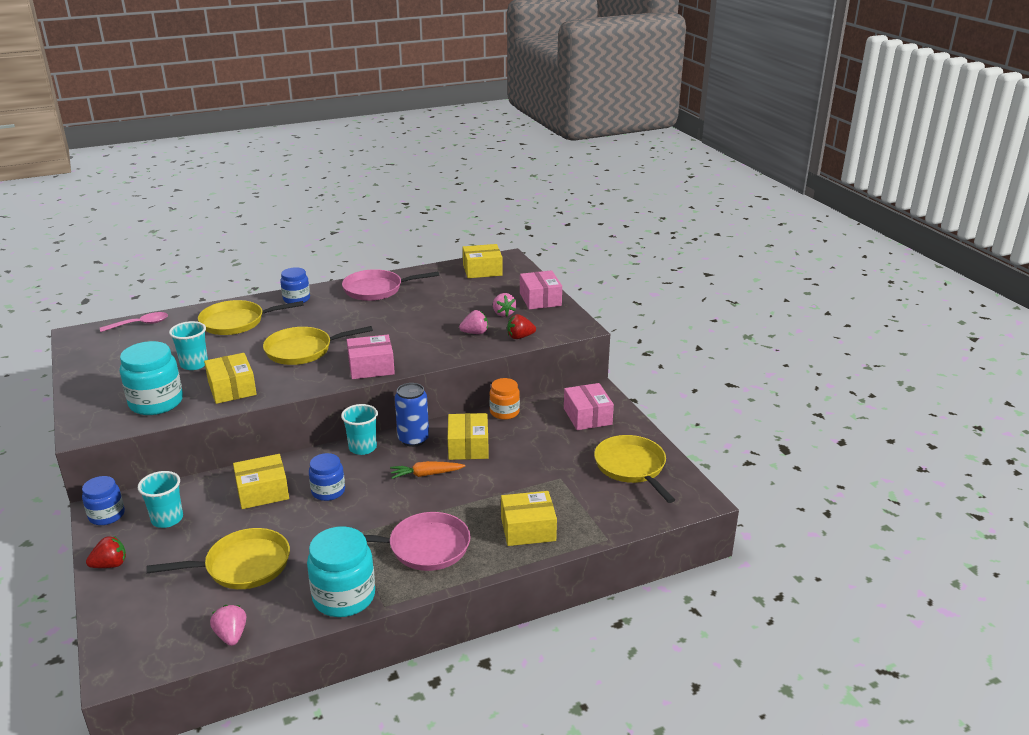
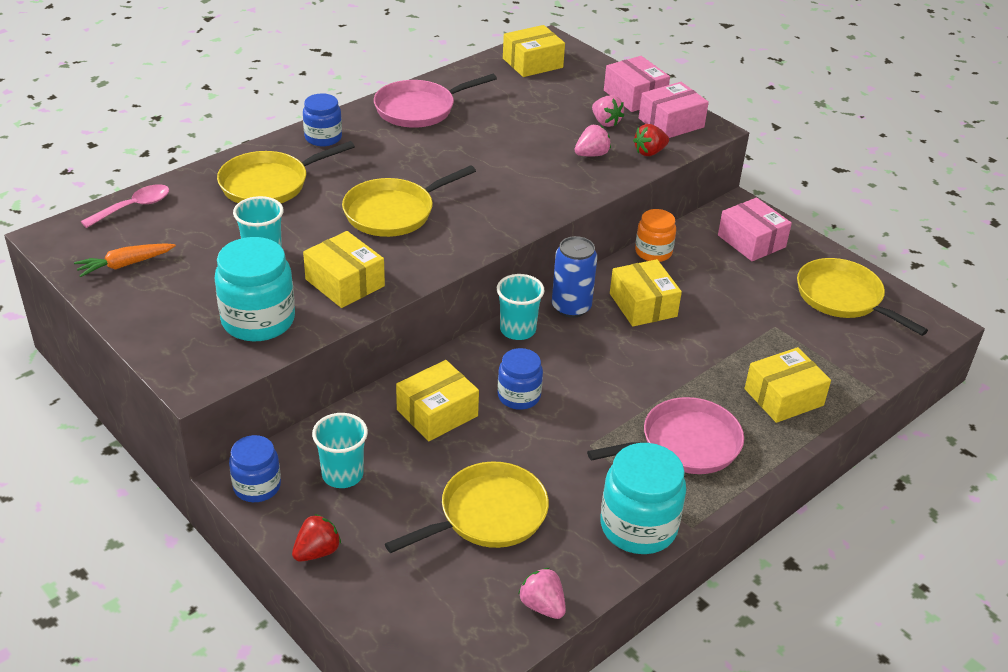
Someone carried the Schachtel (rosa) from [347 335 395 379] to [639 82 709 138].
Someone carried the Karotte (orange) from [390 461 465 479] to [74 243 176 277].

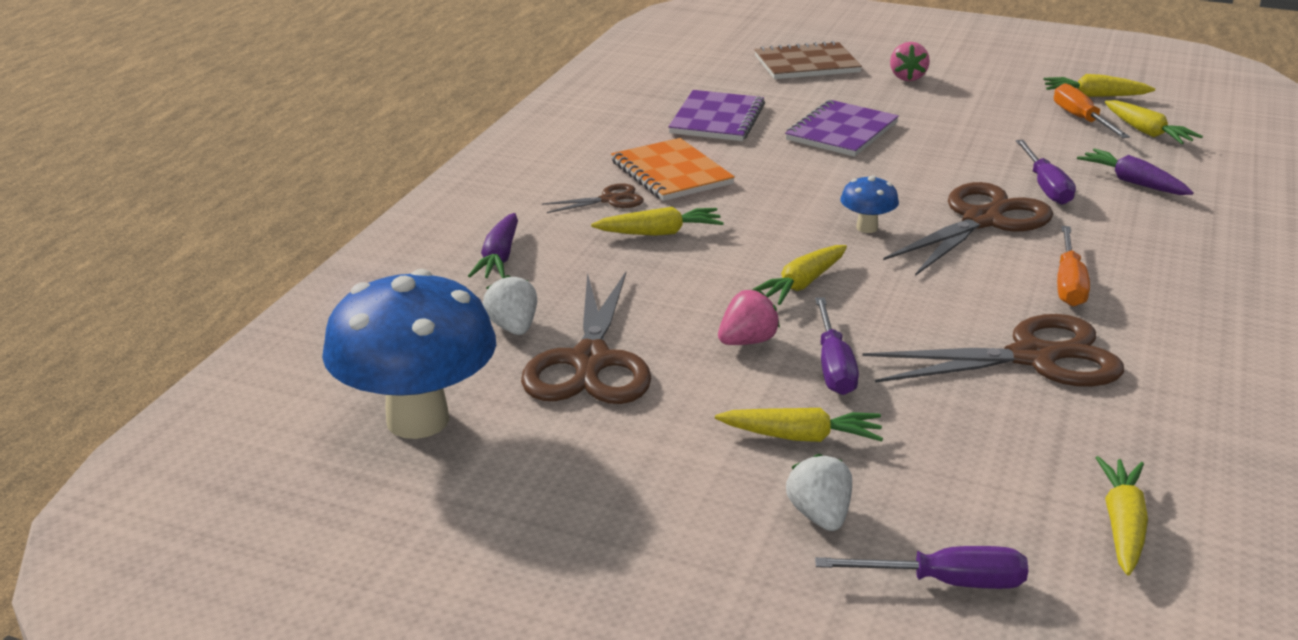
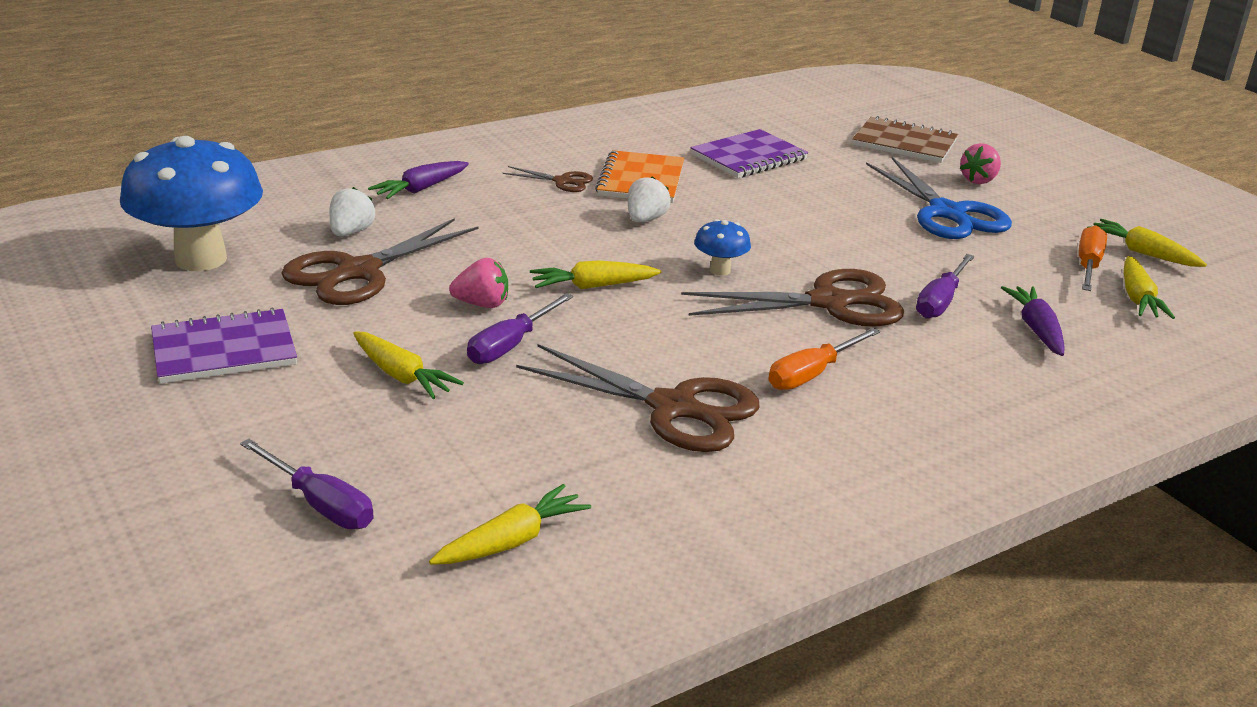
Someone took away the Karotte (gelb) at [591 207 724 236].
Someone put down the Schere (blau) at [866 157 1012 239].
Someone carried the Notizbuch (lila) from [785 100 899 157] to [151 307 297 384].
Someone carried the Erdbeere (weiß) from [786 454 852 531] to [628 176 671 223].

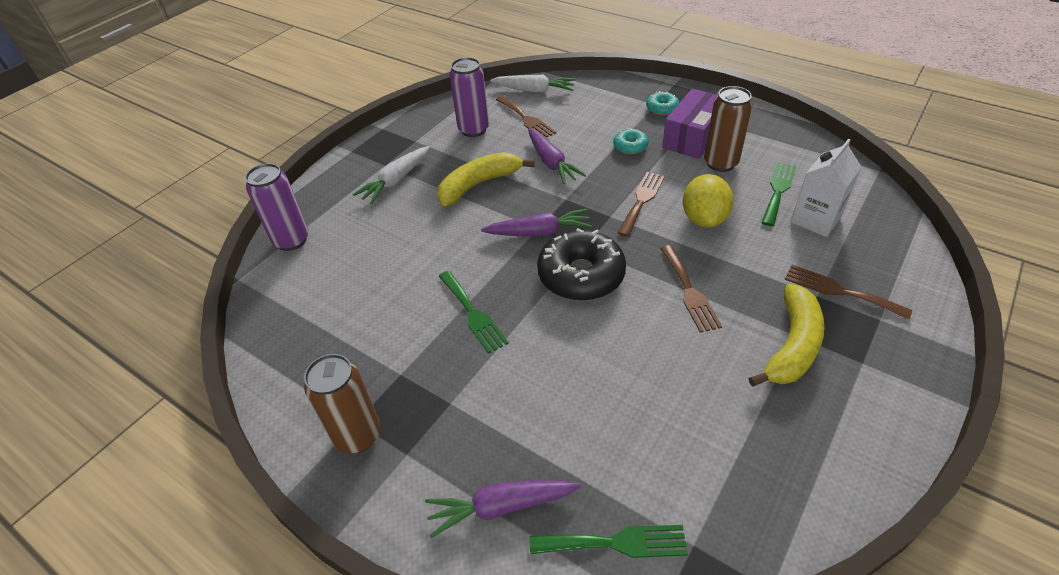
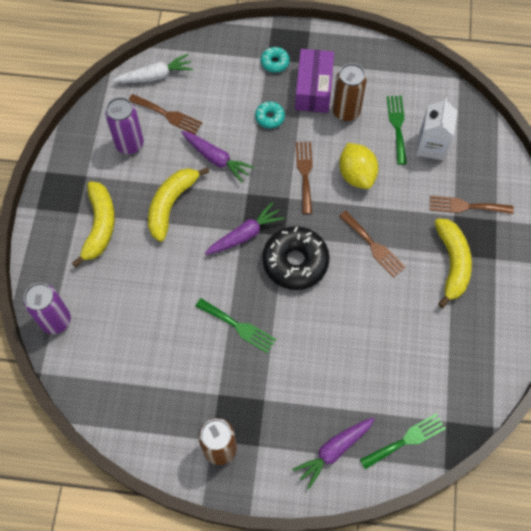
Someone swapped the Karotte (weiß) at [353 146 430 204] for the Banane (gelb) at [72 181 115 267].

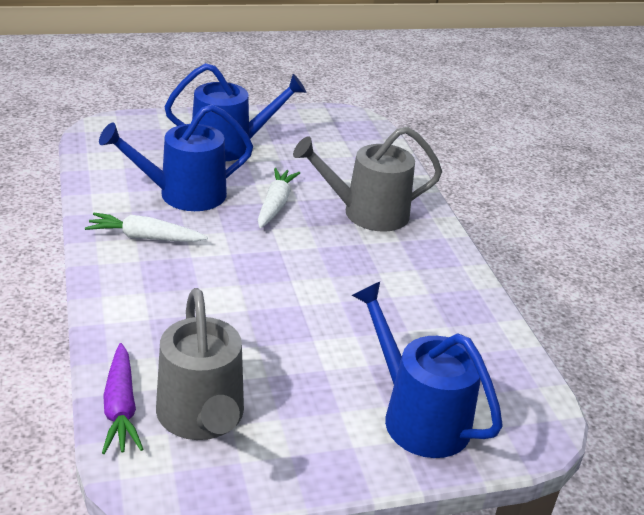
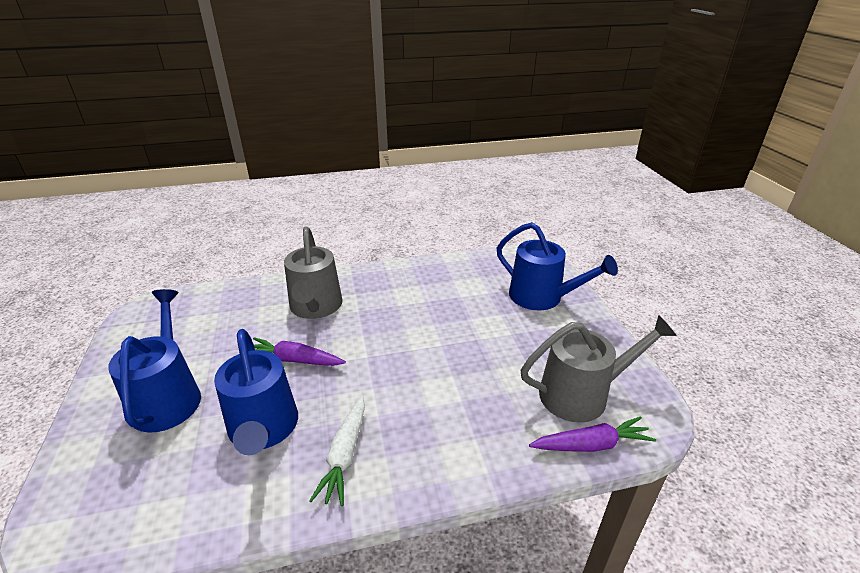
Someone repainted the Karotte (weiß) at [258 168 300 228], which became the Karotte (lila) at [253 337 346 366].
Someone rotated the Gießkanne (blau) at [351 282 503 458] by 105 degrees counterclockwise.

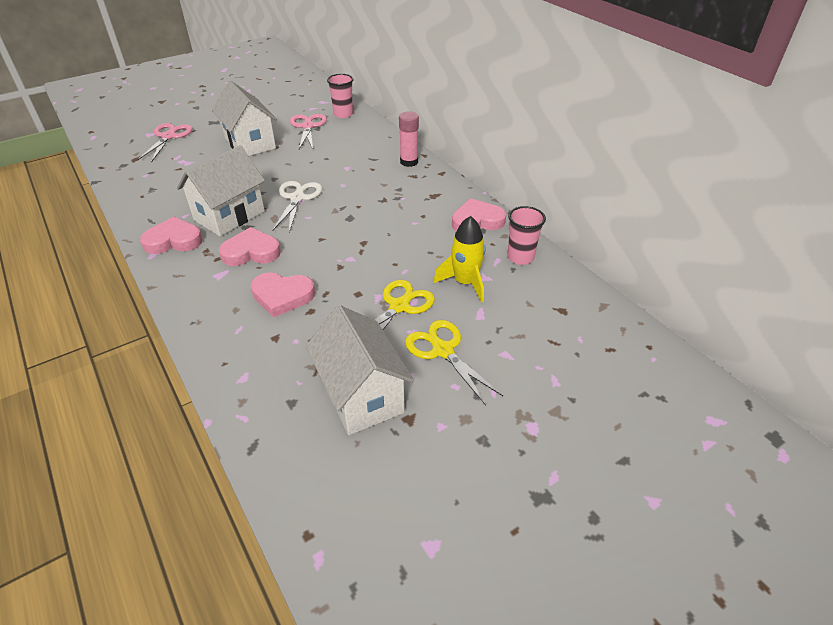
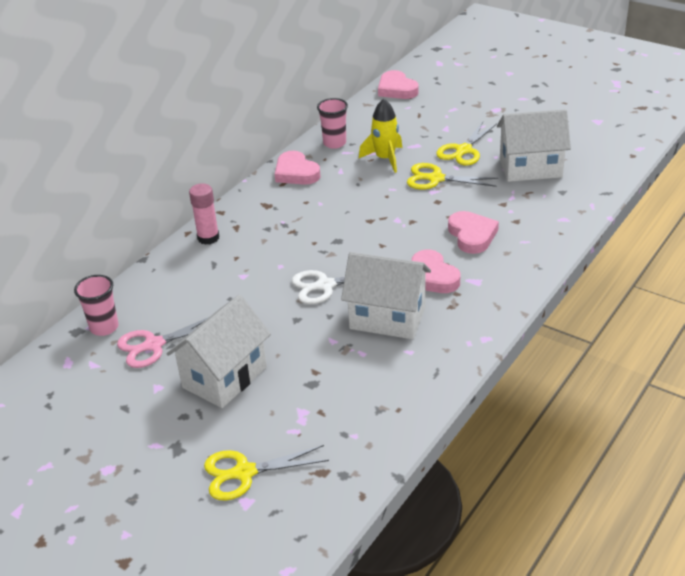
Someone carried the Herz (rosa) from [140 216 203 254] to [378 70 418 99].
Someone repainted the Schere (rosa) at [137 123 192 162], which became the Schere (gelb) at [204 445 329 501].
Someone rotated the Haus (weiß) at [305 305 414 435] by 45 degrees clockwise.

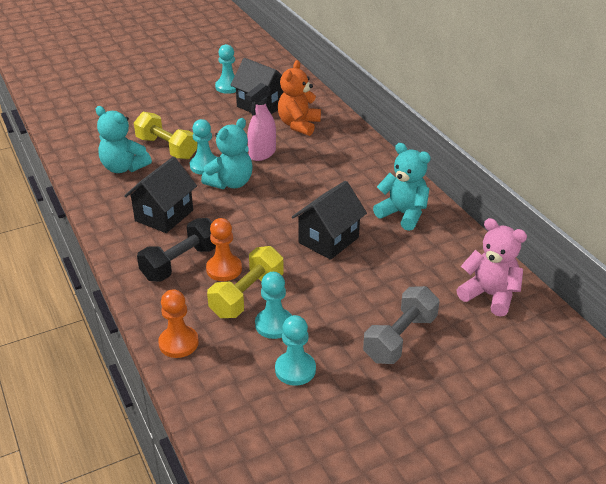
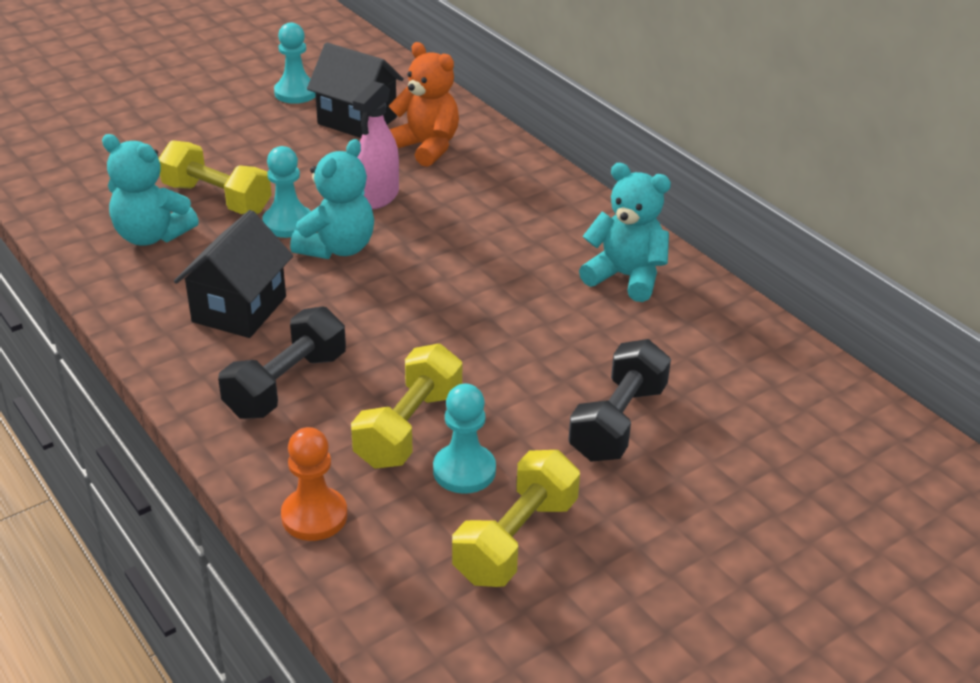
Someone took away the Bauer (orange) at [206 218 242 281].
Someone took away the Haus (schwarz) at [292 181 367 260].
Someone took away the Hantel (grau) at [363 286 440 364].
Someone took away the Teddybär (rosa) at [457 218 527 317].
Someone put down the Hantel (schwarz) at [568 339 671 462].
Someone swapped the Bauer (türkis) at [275 315 316 386] for the Hantel (gelb) at [452 450 580 587].
Someone rotated the Teddybär (orange) at [278 60 321 136] by 120 degrees clockwise.

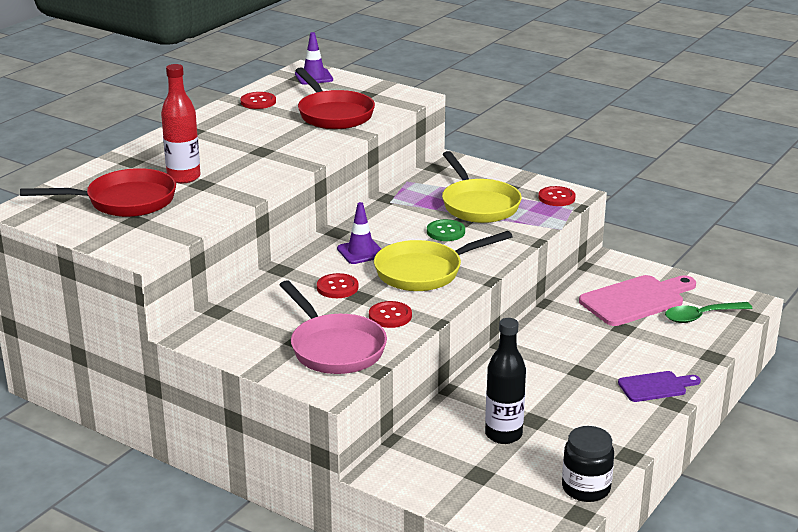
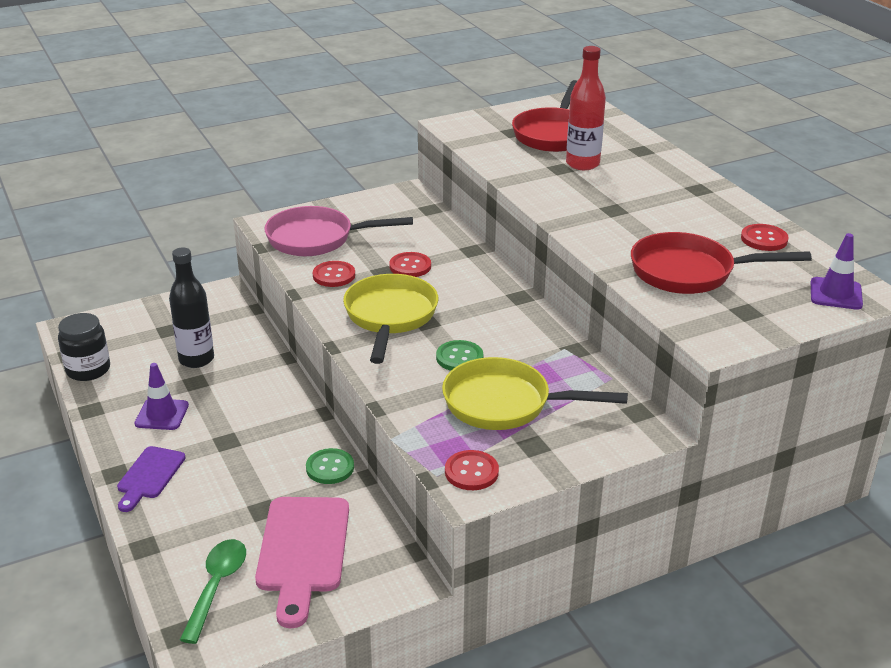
Someone put down the Knopf (grün) at [306 448 354 484].
Someone carried the Leitkegel (lila) from [337 202 381 264] to [135 363 189 430].

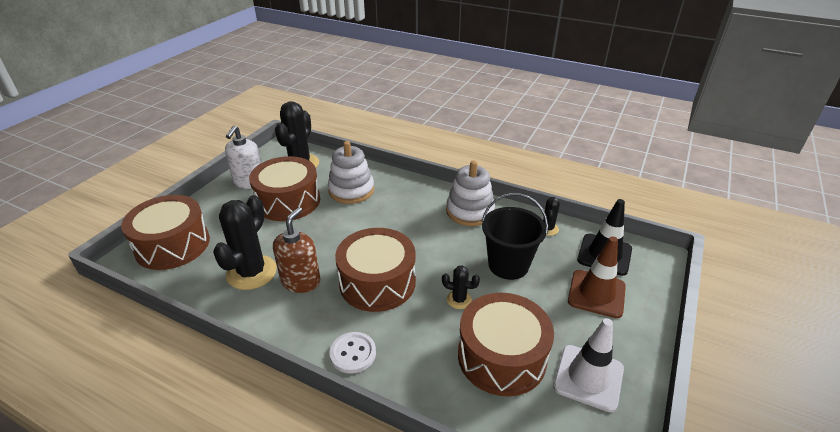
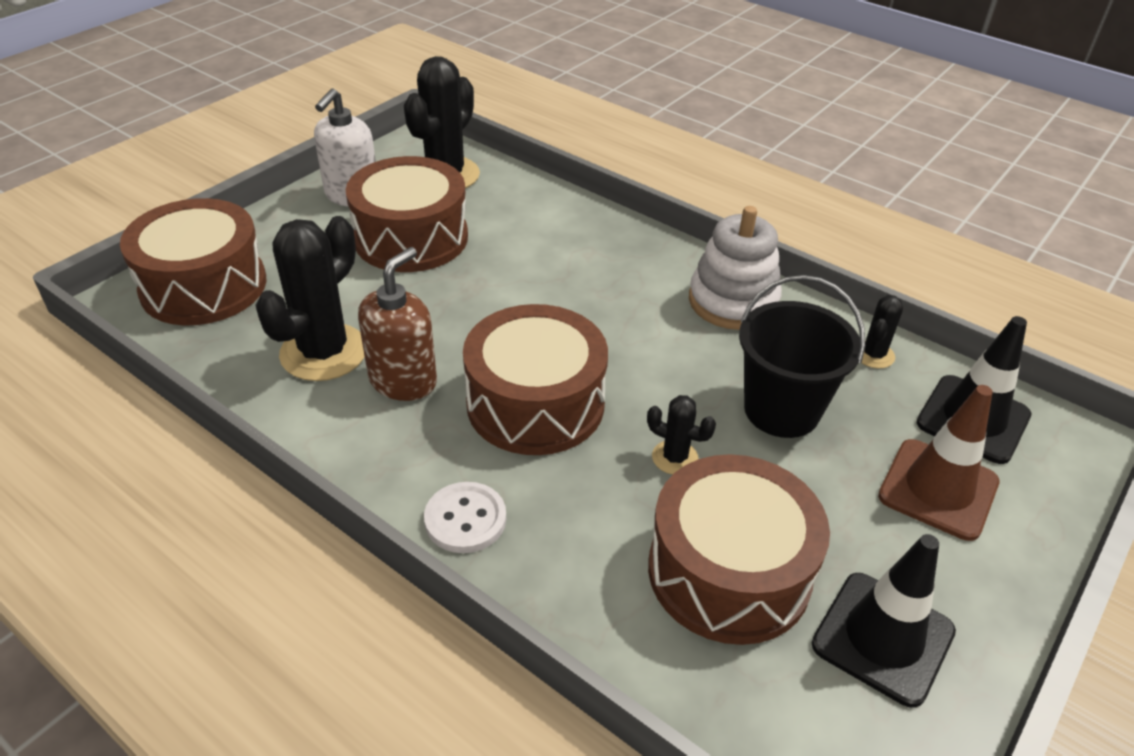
Someone took away the Stapelspielzeug (weiß) at [328 141 374 204].
Someone repainted the Leitkegel (weiß) at [553 318 624 412], which became the Leitkegel (schwarz) at [812 534 956 708].

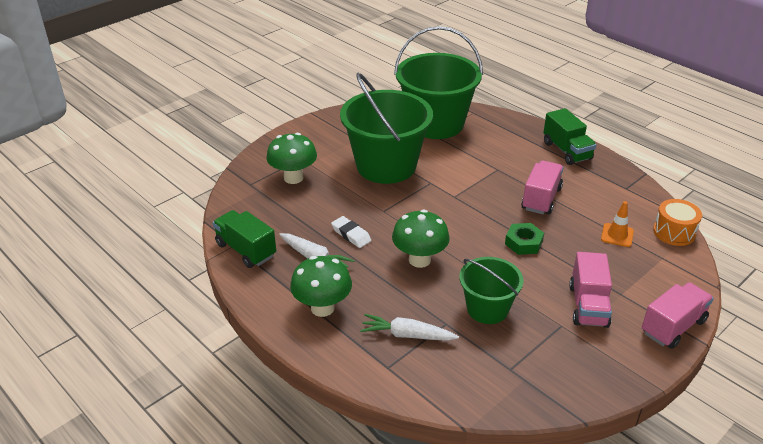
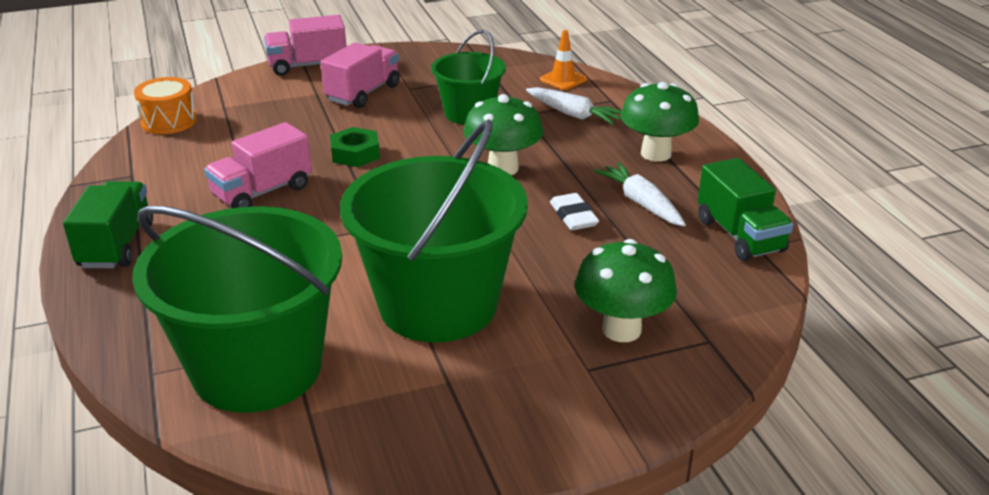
Someone carried the Leitkegel (orange) from [601 201 634 247] to [540 30 587 90].

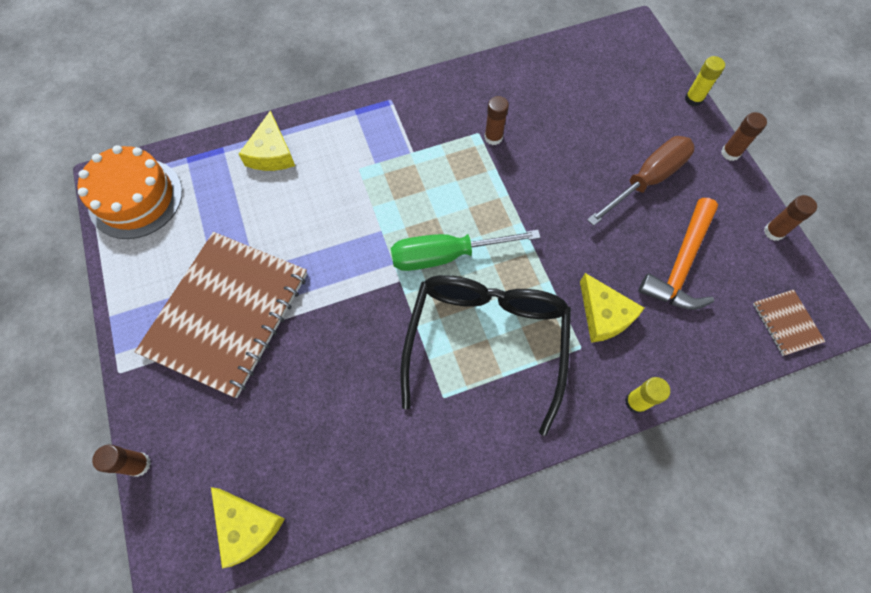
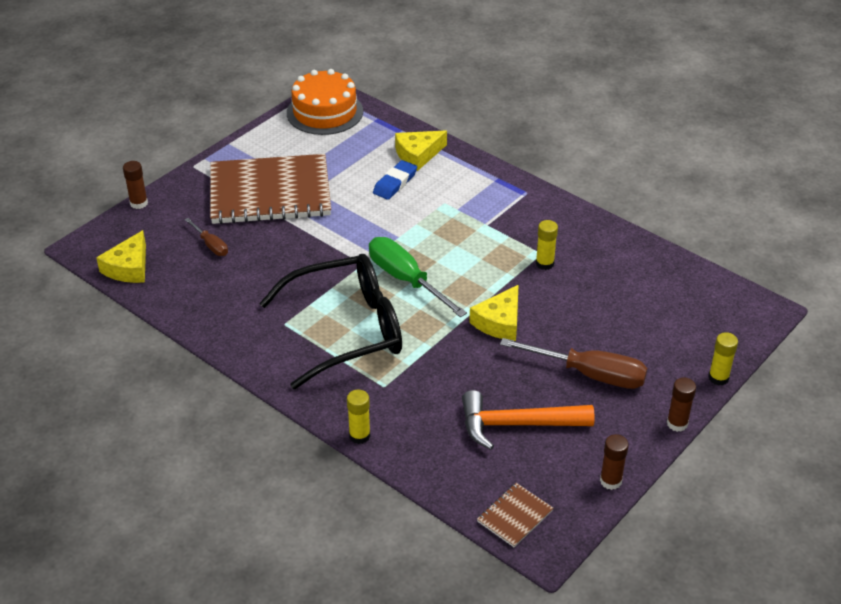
Someone put down the Schraubenzieher (braun) at [185 218 228 256].
Someone put down the Radiergummi (blau) at [373 160 417 200].
Someone carried the Käse (gelb) from [580 273 644 343] to [469 285 518 341].
Someone repainted the Klebestift (braun) at [484 96 509 145], which became the Klebestift (gelb) at [536 220 558 270].

